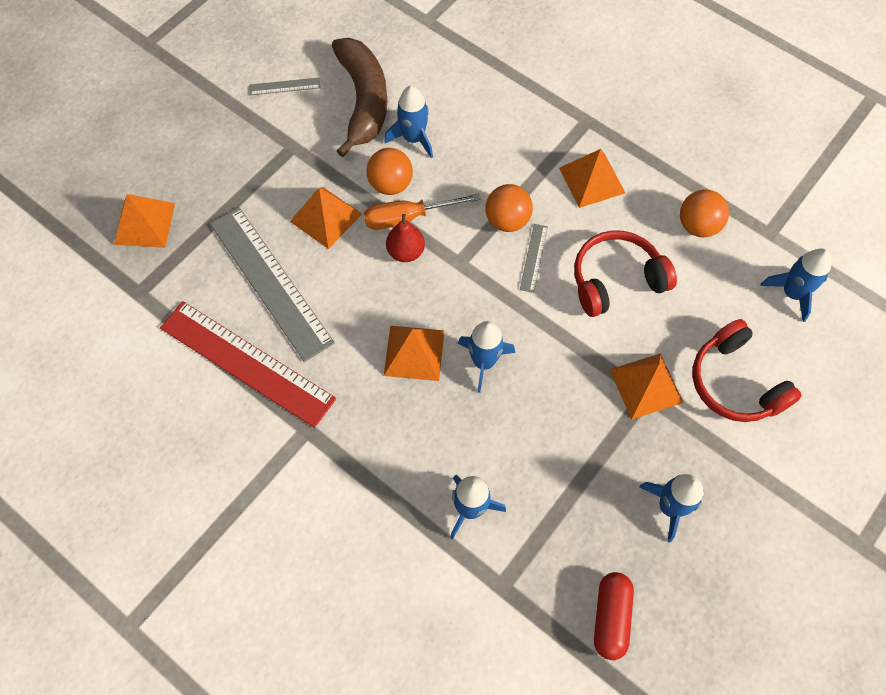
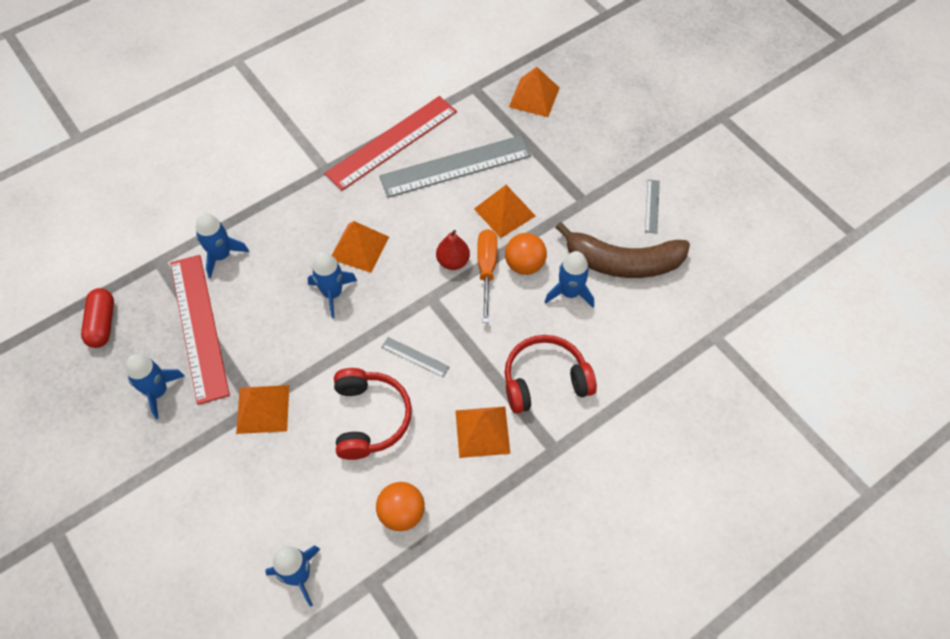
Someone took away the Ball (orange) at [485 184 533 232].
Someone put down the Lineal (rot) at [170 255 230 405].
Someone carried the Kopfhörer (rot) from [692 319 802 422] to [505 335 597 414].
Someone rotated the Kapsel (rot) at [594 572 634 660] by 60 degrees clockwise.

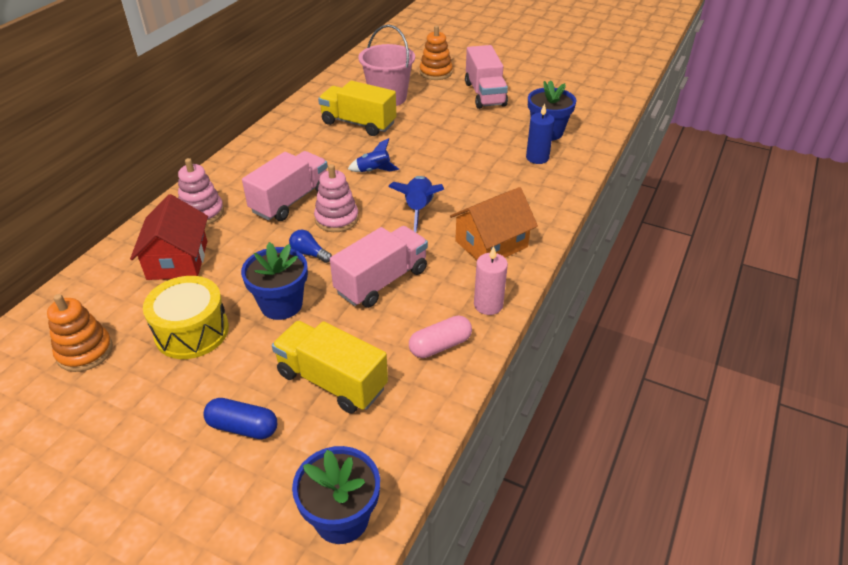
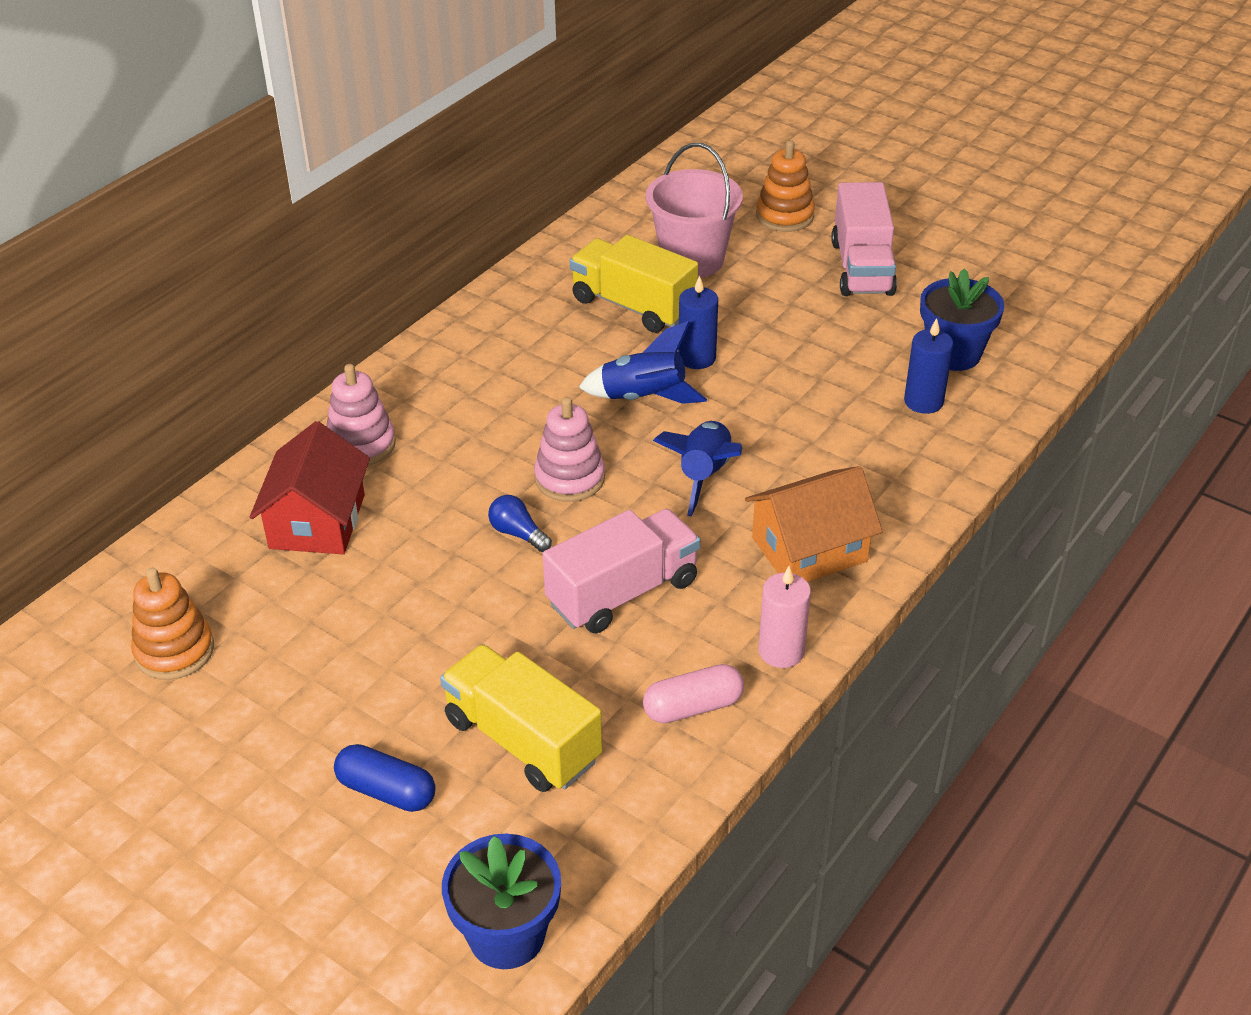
Someone took away the Trommel (gelb) at [143 276 229 359].
Someone took away the Blumentopf (blau) at [241 242 308 320].
Someone took away the Lastwagen (rosa) at [242 151 328 221].
Someone put down the Kerze (blau) at [678 275 718 369].
Someone scaled the Rakete (blau) at [348 138 399 172] by 1.51.

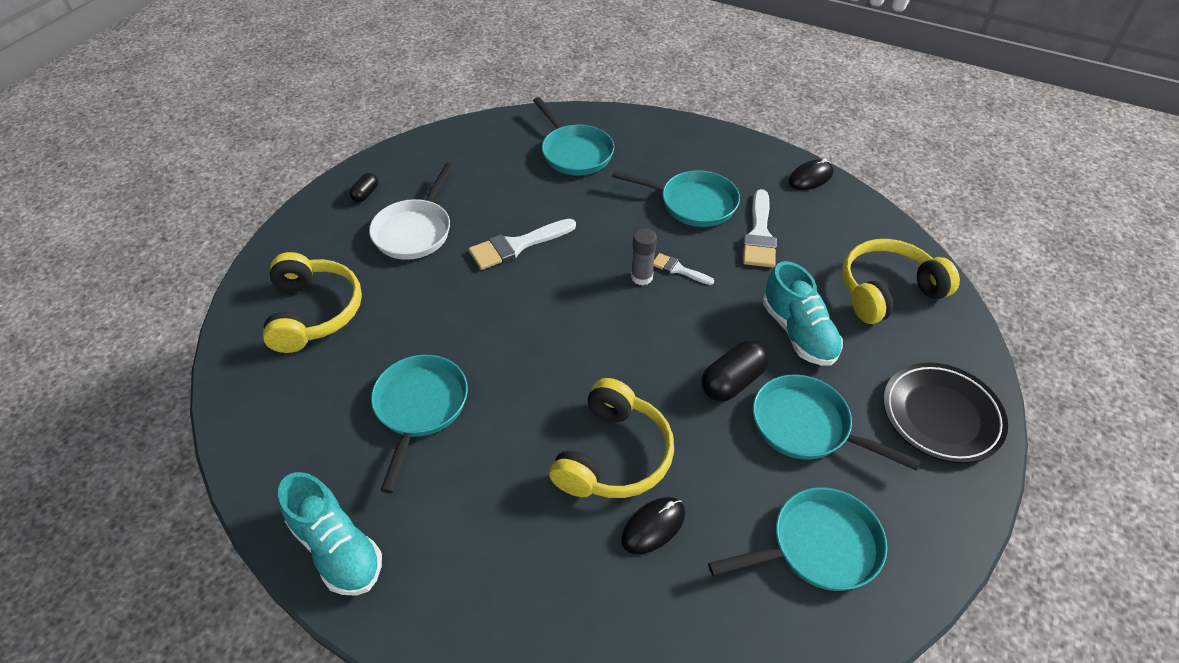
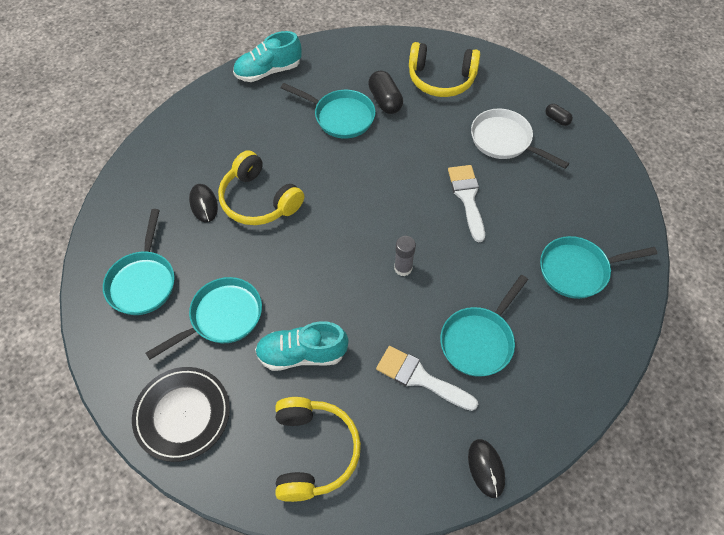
Someone took away the Pinsel (weiß) at [654 253 714 285].
Someone carried the Kapsel (schwarz) from [701 340 769 401] to [368 71 403 114].

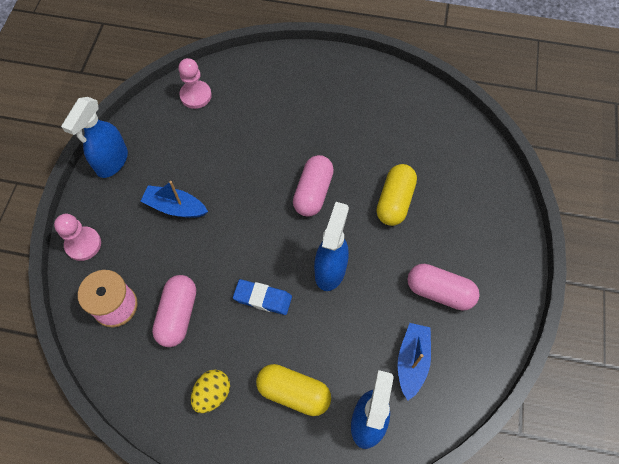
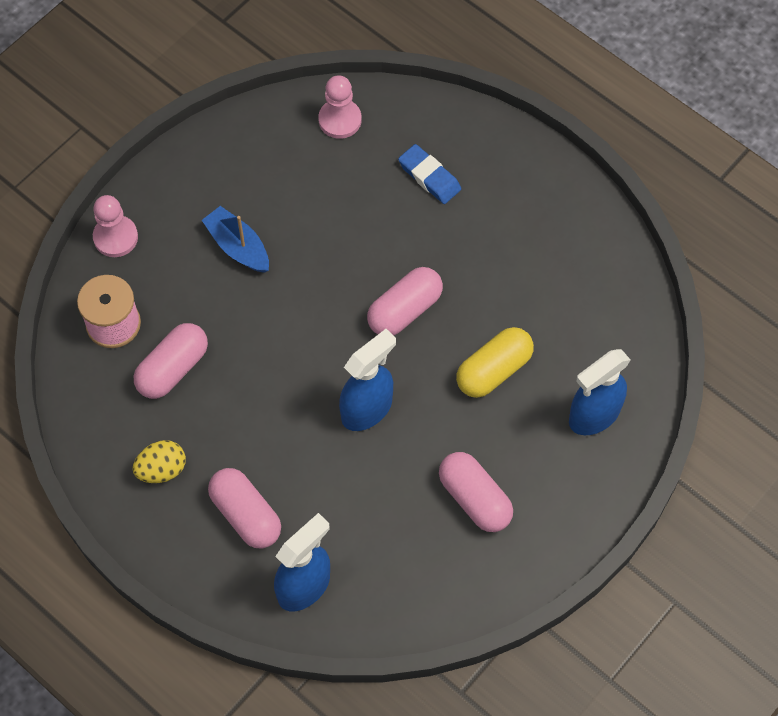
Someone took away the Boot (blau) at [398 323 431 400].
Someone carried the Sprühflasche (blau) from [61 97 128 178] to [569 349 630 435].
Someone carried the Radiergummi (blau) from [233 279 292 315] to [398 144 461 204].
Someone repainted the Kapsel (gelb) at [256 364 331 416], which became the Kapsel (rosa) at [208 468 281 549].

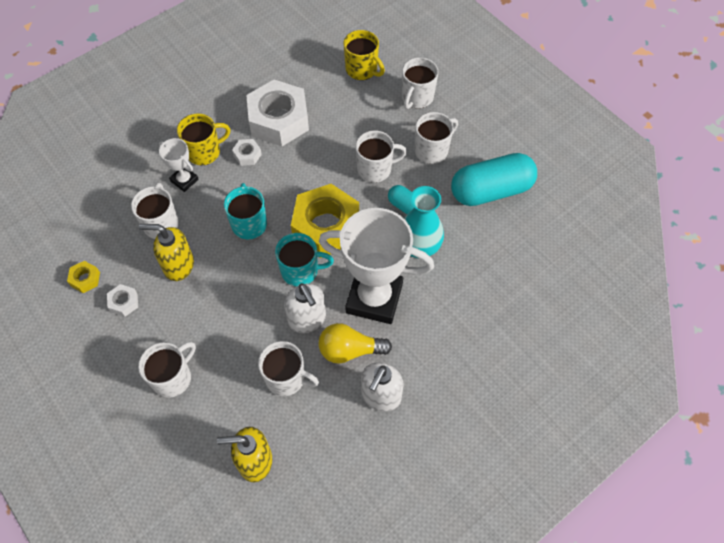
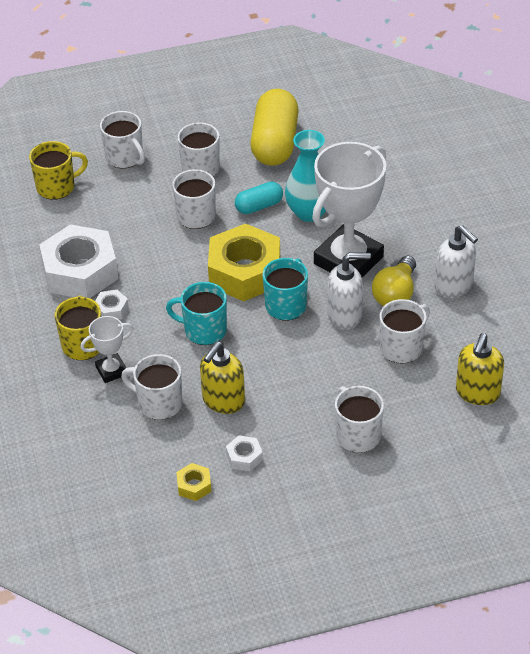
Someone repainted the Kapsel (türkis) at [451 153 537 206], which became the Kapsel (gelb) at [250 89 299 166].

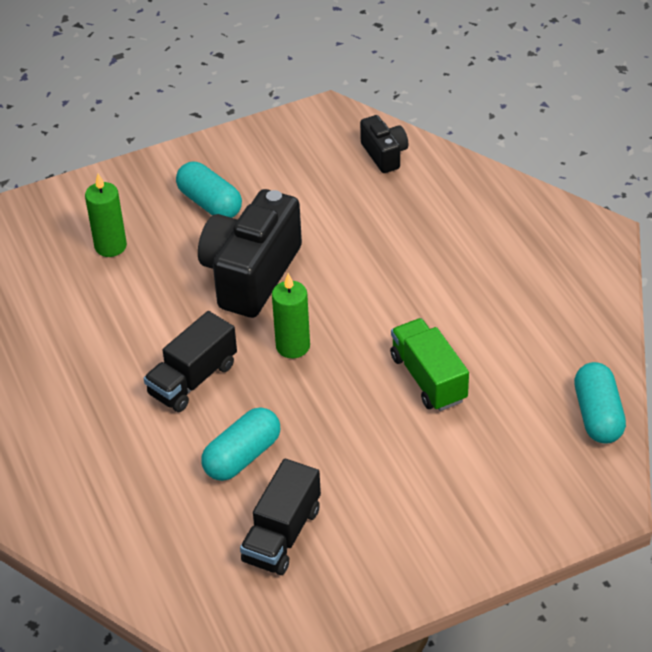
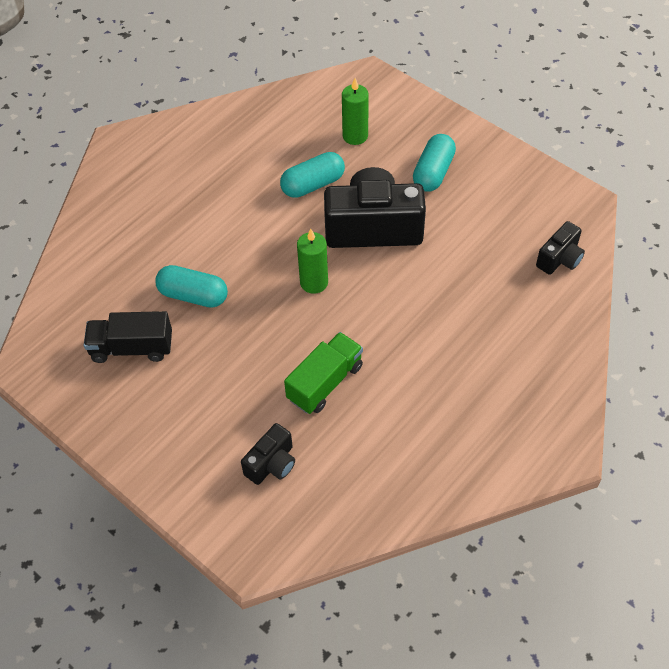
Someone took away the Lastwagen (schwarz) at [144 311 237 412].
Someone put down the Kamera (schwarz) at [241 423 295 485].
Someone carried the Kapsel (türkis) from [574 362 626 444] to [280 152 345 198].

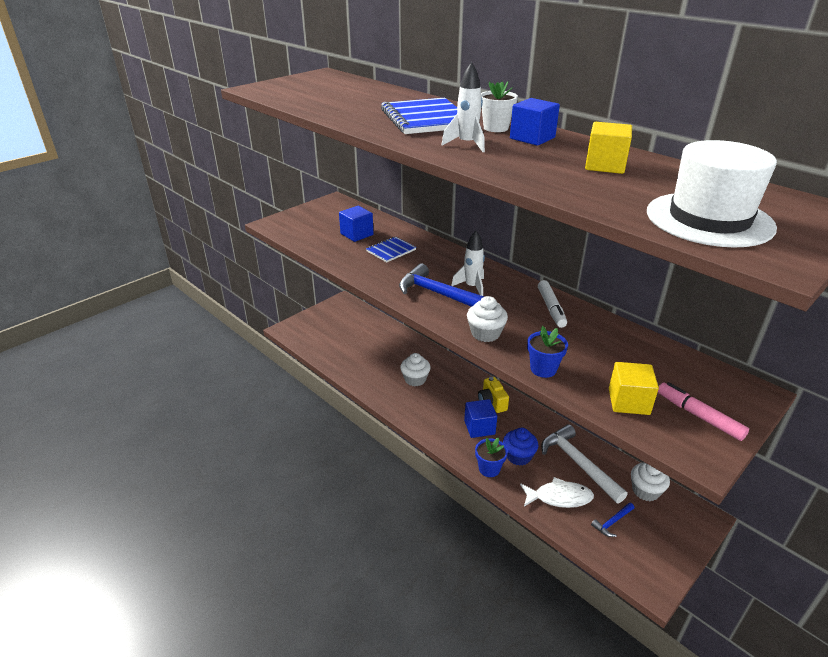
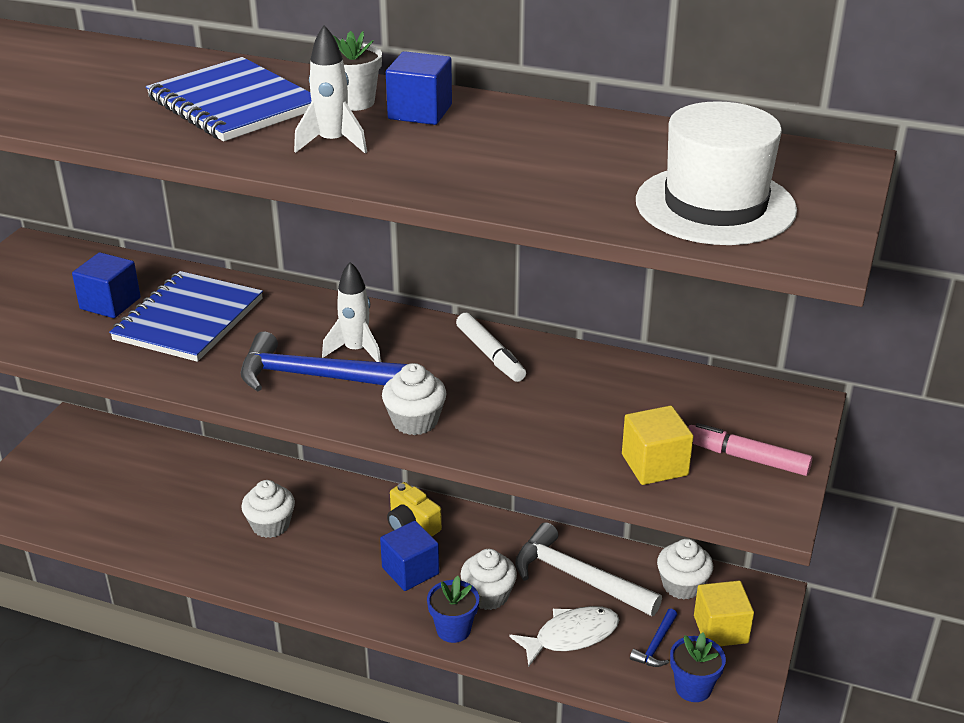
Someone carried the Blumentopf (blau) from [527 326 568 378] to [670 632 726 702].
Someone carried the Kubus (gelb) from [585 122 632 174] to [694 581 754 646].
Someone repainted the Muffin (blau) at [503 428 538 466], which became the Muffin (weiß) at [460 549 517 610].
Someone scaled the Notizbuch (blau) at [366 237 416 262] by 1.79.

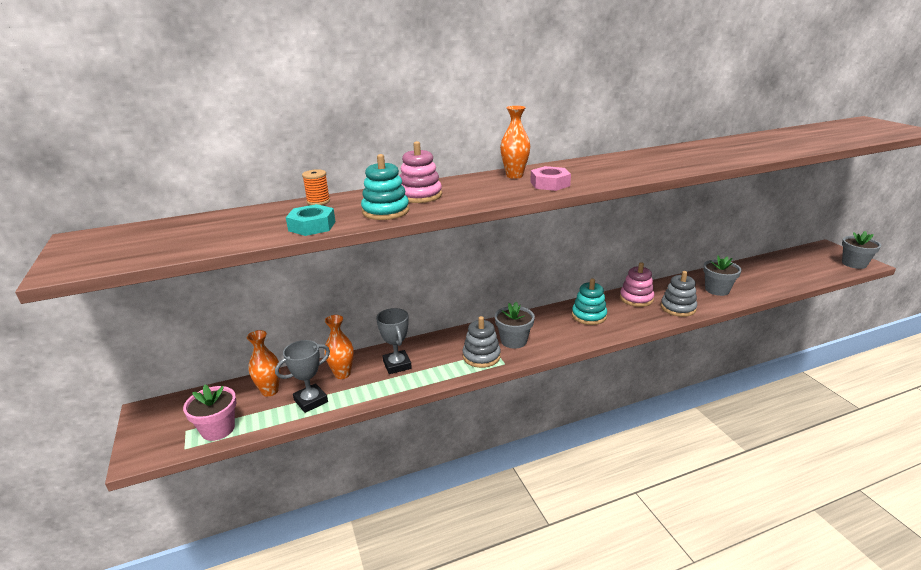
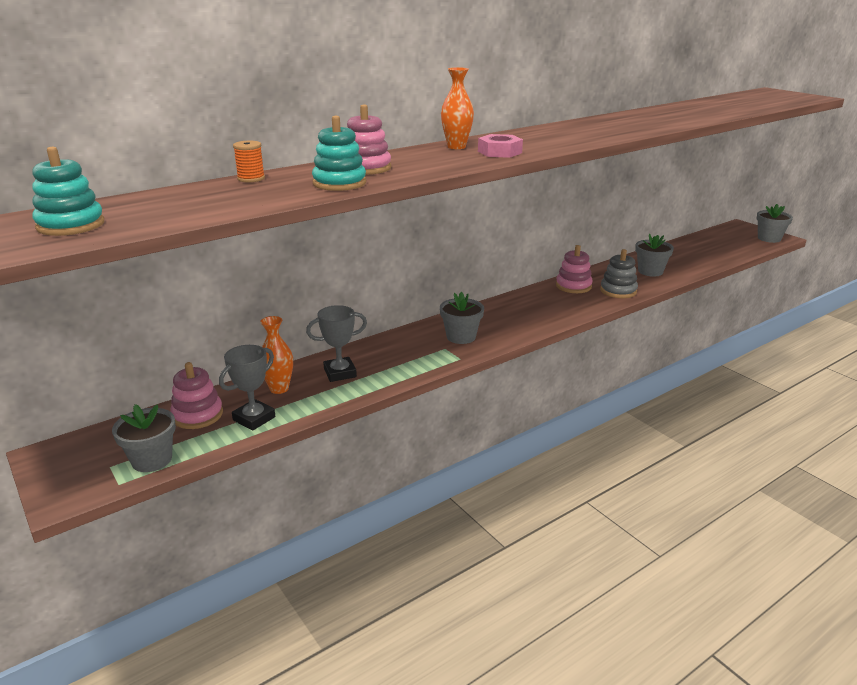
Someone took away the Sechskantmutter (türkis) at [286 204 336 236].
Someone took away the Stapelspielzeug (grau) at [463 316 501 368].
Someone carried the Stapelspielzeug (türkis) from [572 278 607 325] to [32 147 104 236].
Someone swapped the Vase (orange) at [247 330 280 397] for the Stapelspielzeug (rosa) at [170 362 223 429].
Someone repainted the Blumentopf (rosa) at [183 385 236 441], which became the Blumentopf (grau) at [112 404 176 472].
Someone rotated the Pokal (grau) at [376 308 412 374] by 75 degrees counterclockwise.

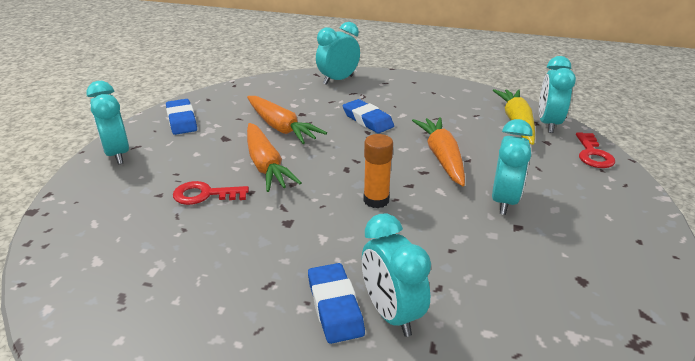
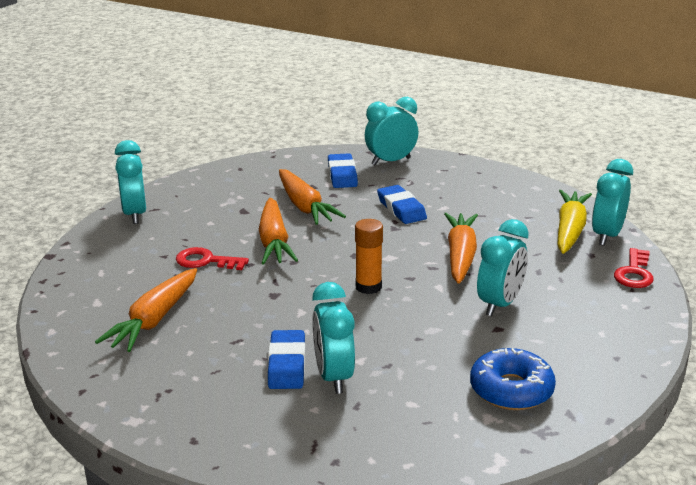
Someone put down the Karotte (orange) at [95 268 197 352].
Someone put down the Donut (blau) at [470 348 556 410].
Someone carried the Radiergummi (blau) from [166 99 197 135] to [328 153 358 188].

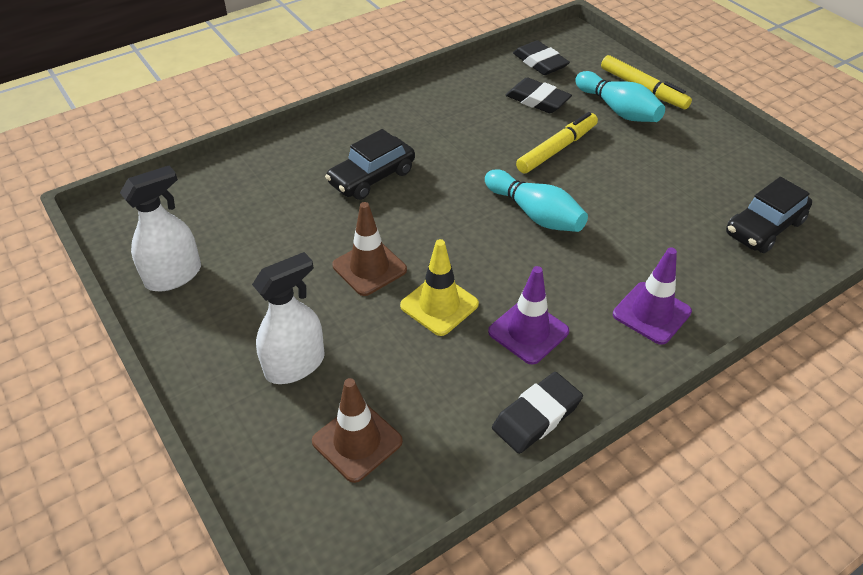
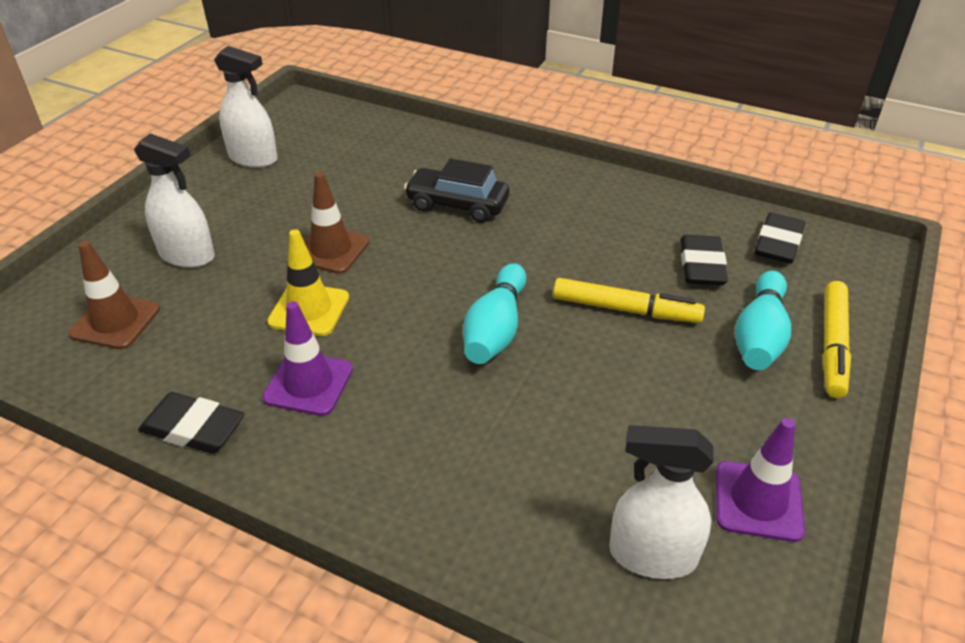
Someone carried the Leitkegel (lila) from [613 247 692 345] to [716 418 805 542].
Someone swapped the Auto (schwarz) at [726 177 812 253] for the Sprühflasche (weiß) at [609 425 713 579].

